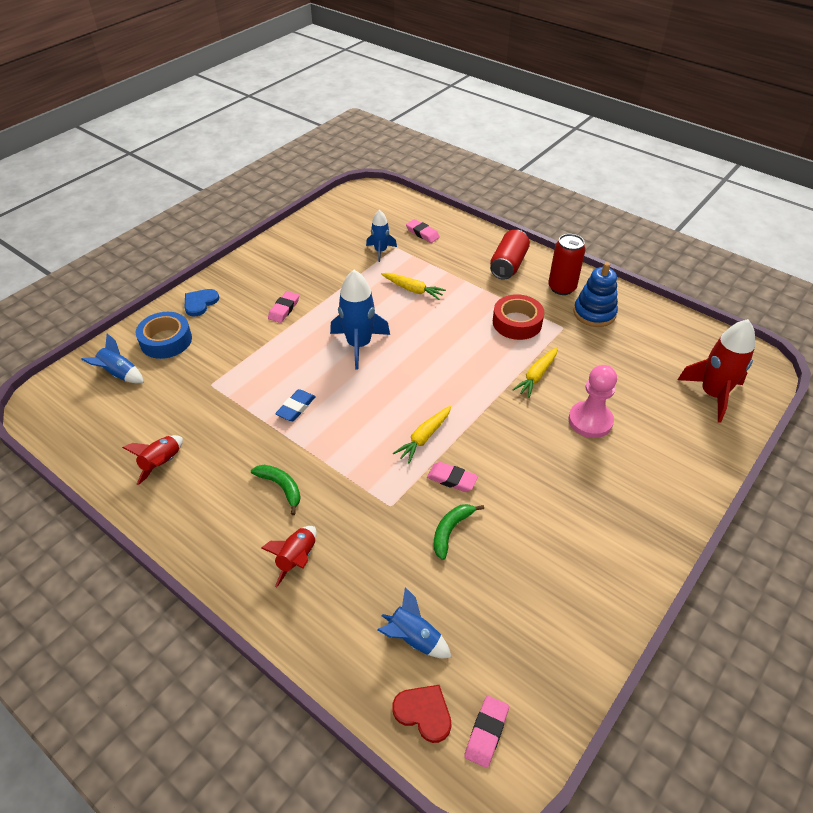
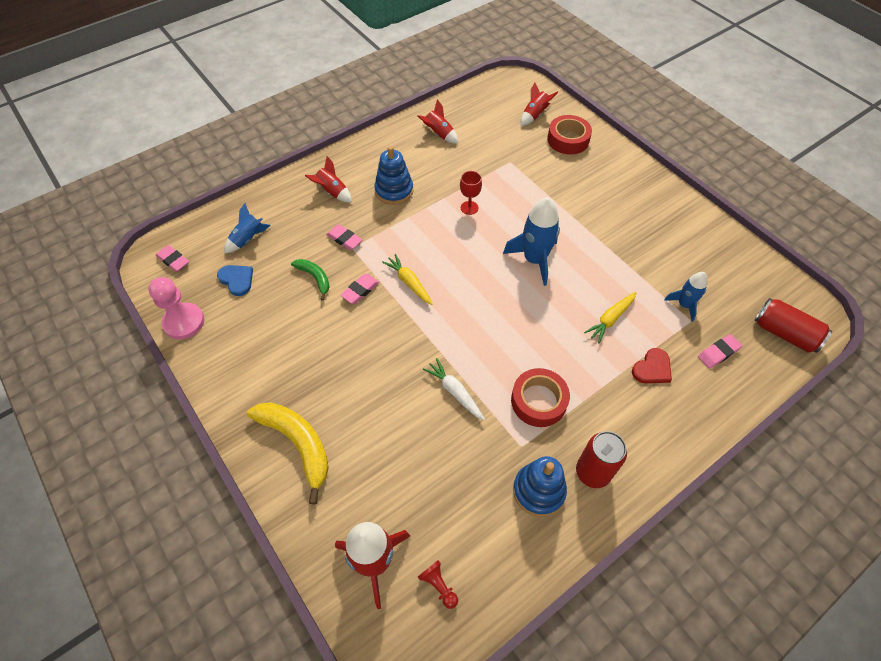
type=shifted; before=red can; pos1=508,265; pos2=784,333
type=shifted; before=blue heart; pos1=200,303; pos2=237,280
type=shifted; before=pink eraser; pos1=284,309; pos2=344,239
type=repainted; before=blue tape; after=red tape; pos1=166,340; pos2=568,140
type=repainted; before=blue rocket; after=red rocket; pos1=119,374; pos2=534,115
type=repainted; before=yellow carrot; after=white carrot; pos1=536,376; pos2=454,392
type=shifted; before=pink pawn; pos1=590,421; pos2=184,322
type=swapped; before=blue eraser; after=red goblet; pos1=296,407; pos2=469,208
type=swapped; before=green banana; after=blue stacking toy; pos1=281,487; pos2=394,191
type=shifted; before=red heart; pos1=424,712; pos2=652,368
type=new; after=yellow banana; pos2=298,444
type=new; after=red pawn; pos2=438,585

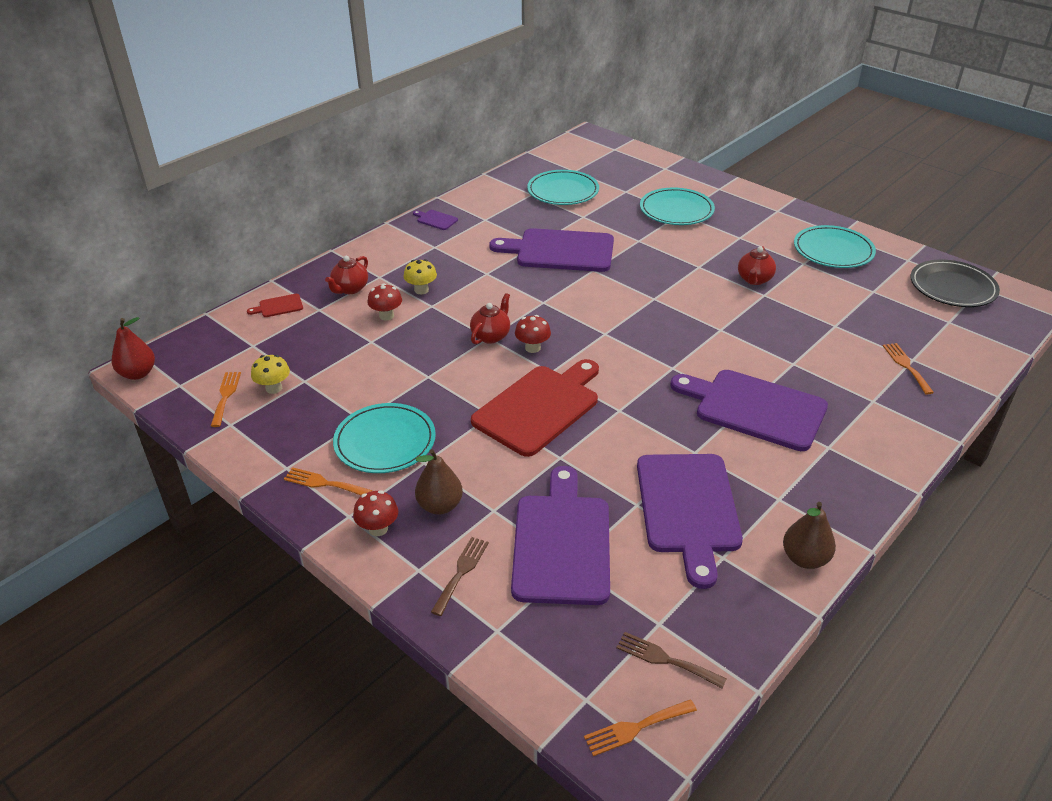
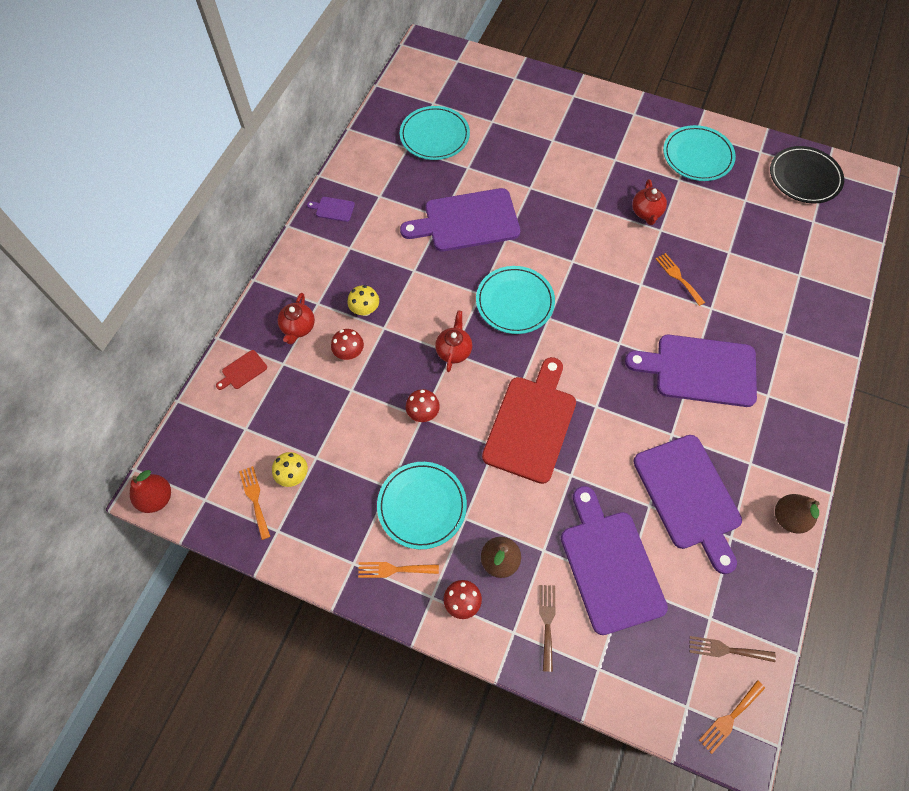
type=shifted; before=turquoise plate; pos1=676,210; pos2=515,302
type=shifted; before=red mushroom; pos1=532,348; pos2=423,413
type=shifted; before=orange fork; pos1=906,366; pos2=678,277

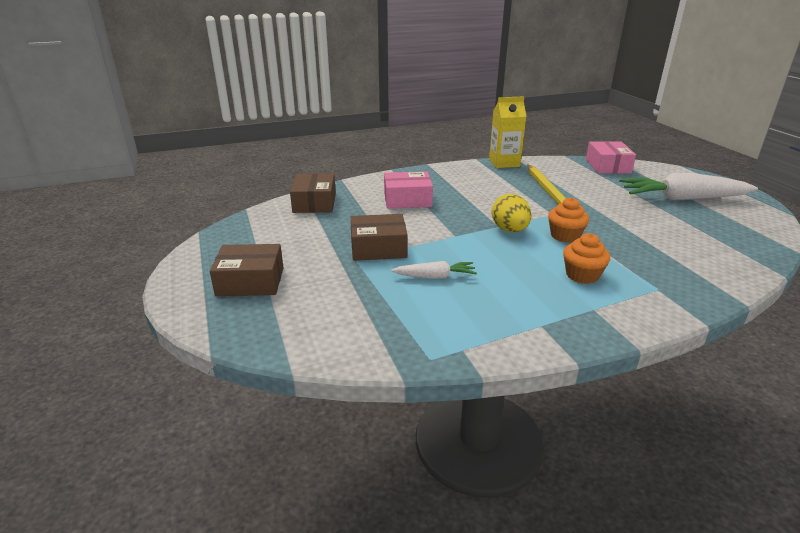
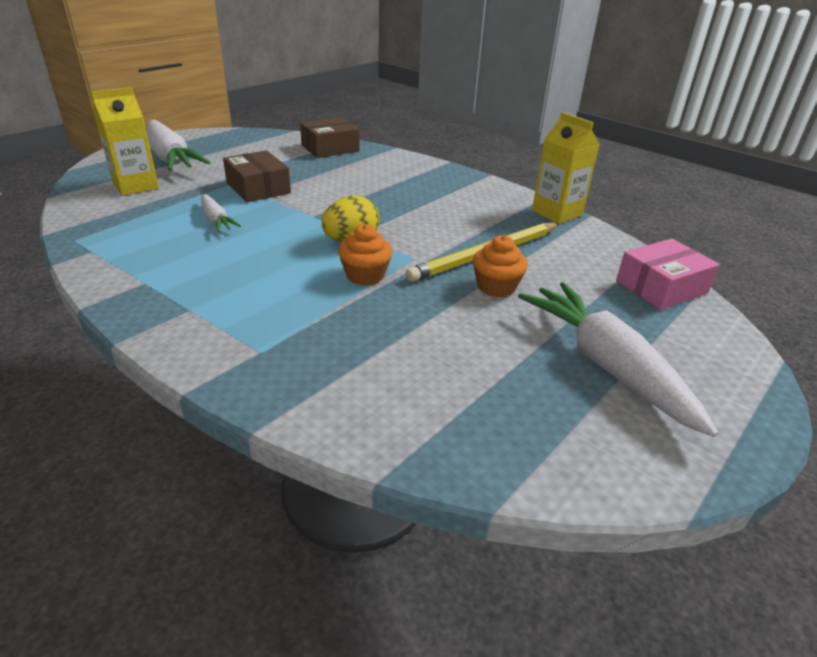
type=gone; before=pink box; pos1=407,199
type=shifted; before=orange cupcake; pos1=582,275; pos2=496,287
type=swapped; before=brown box; after=white carrot; pos1=250,281; pos2=171,158
type=new; after=yellow carton; pos2=135,186

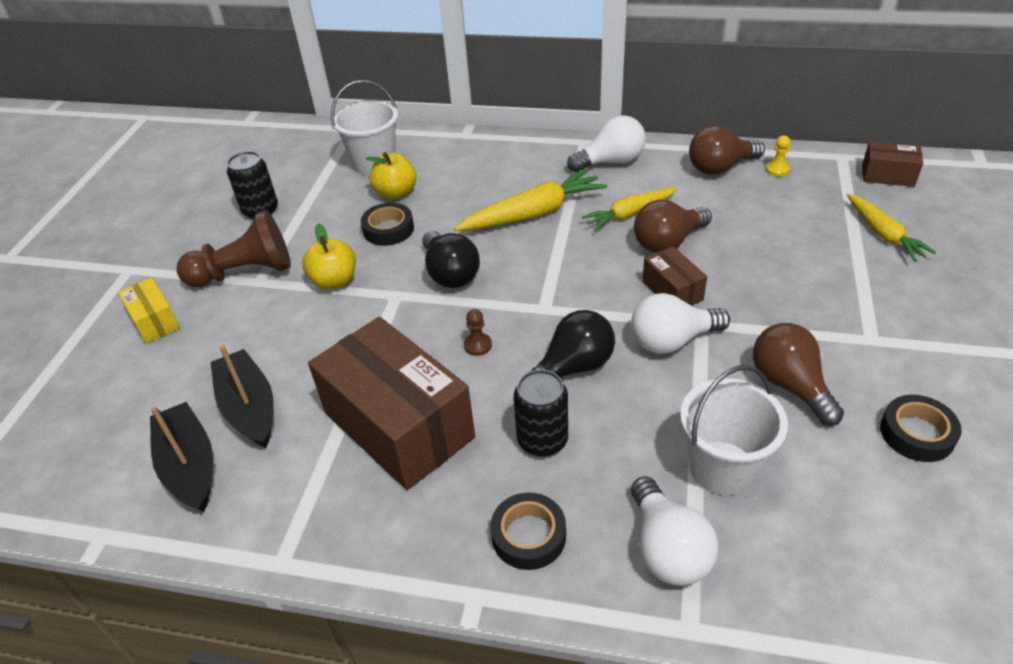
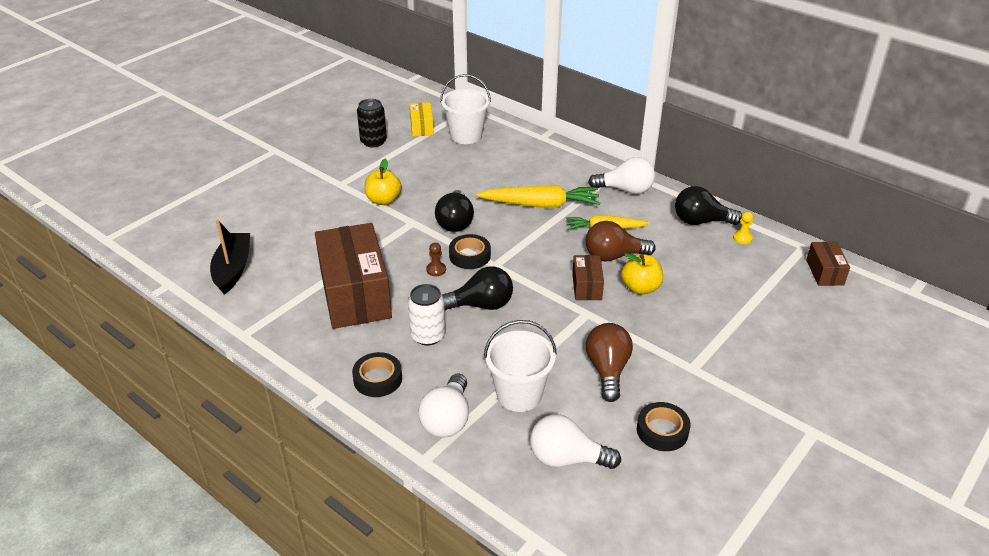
type=repainted; before=brown light bulb; after=black light bulb; pos1=720,167; pos2=701,221
type=rotated; before=brown box; pos1=887,175; pos2=824,272; turn=45
type=shifted; before=yellow apple; pos1=396,193; pos2=640,288
type=gone; before=yellow carrot; pos1=883,234
type=shifted; before=black tape; pos1=388,229; pos2=470,256
type=gone; before=brown pawn; pos1=245,272
type=shifted; before=yellow box; pos1=154,321; pos2=422,127
type=shifted; before=white light bulb; pos1=672,340; pos2=567,458
type=gone; before=black boat; pos1=249,408
type=repainted; before=black can; after=white can; pos1=542,440; pos2=428,335

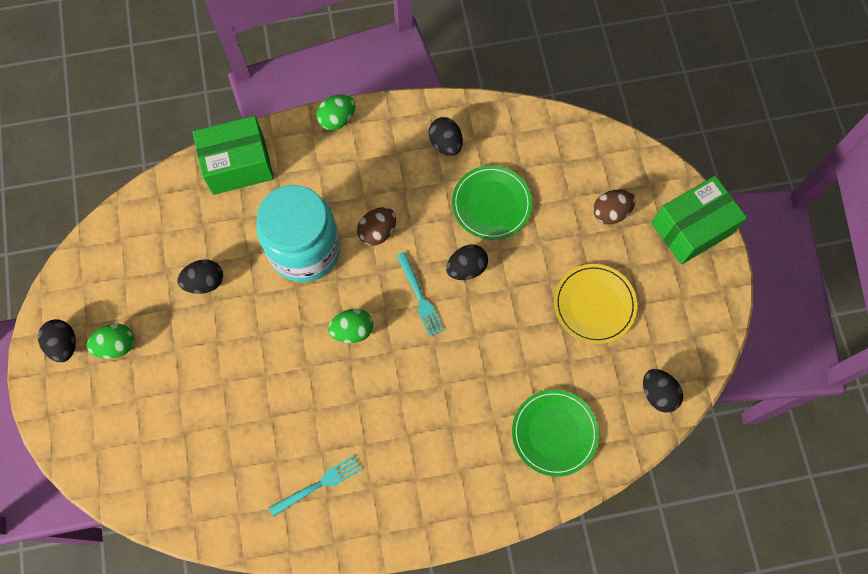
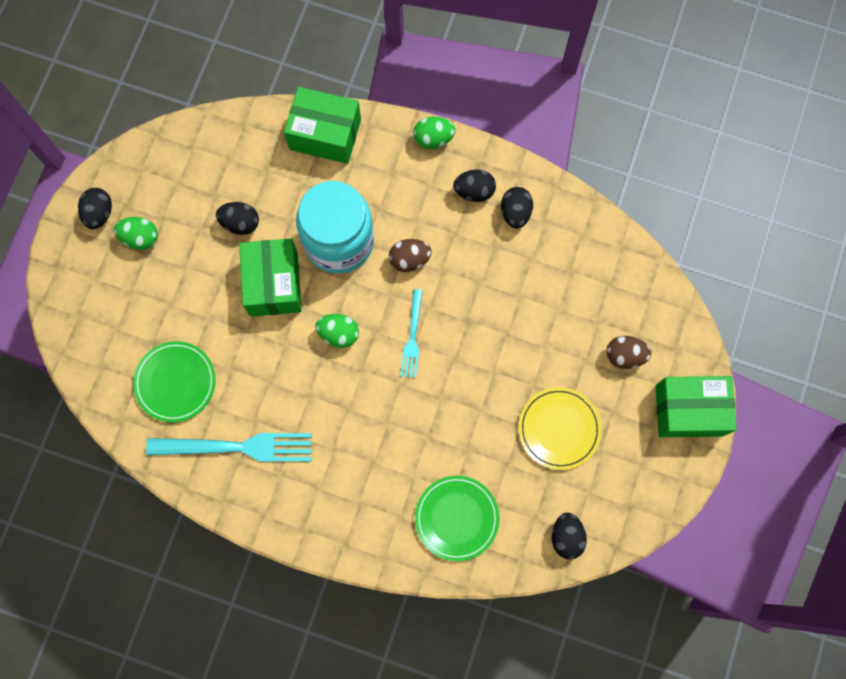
type=shifted; before=green plate; pos1=491,204; pos2=175,382
type=shifted; before=black egg; pos1=466,268; pos2=474,191
type=scaled; before=turquoise fork; pos1=319,485; pos2=237,447; scale=1.78
type=new; after=green box; pos2=274,284

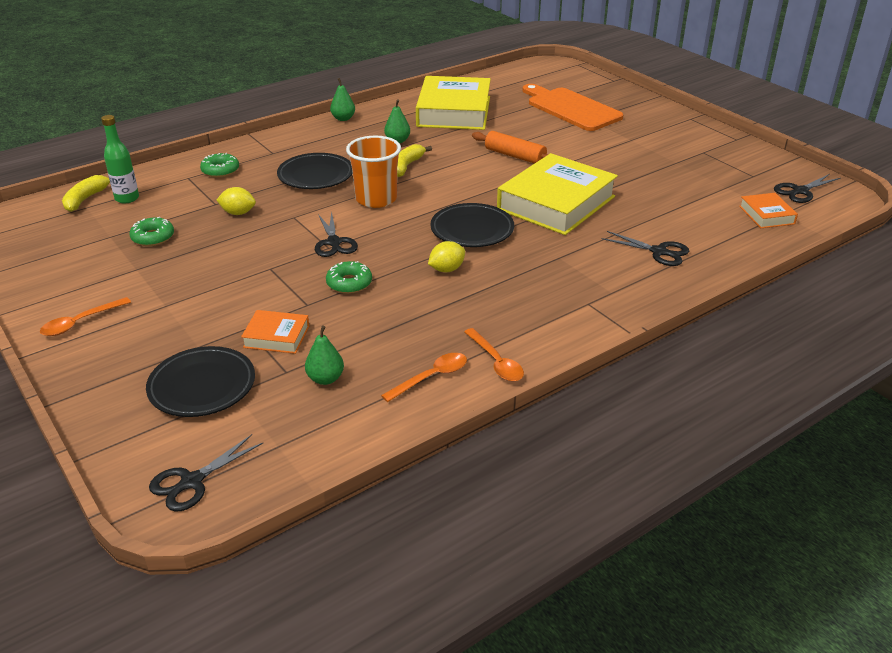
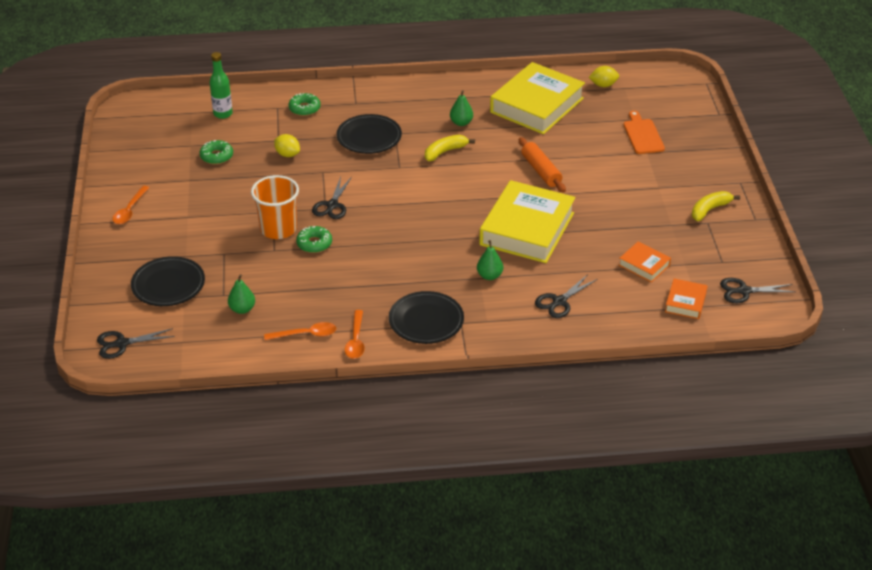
type=shifted; before=green pear; pos1=343,118; pos2=489,276
type=scaled; before=orange cutting board; pos1=571,108; pos2=643,135; scale=0.6
type=shifted; before=orange cup; pos1=376,199; pos2=278,229
type=rotated; before=yellow book; pos1=556,203; pos2=527,229; turn=-45
type=shifted; before=yellow banana; pos1=86,199; pos2=709,210
type=shifted; before=black plate; pos1=472,230; pos2=426,321
type=rotated; before=black scissors; pos1=659,252; pos2=559,302; turn=75
type=shifted; before=yellow lemon; pos1=446,269; pos2=603,85
type=rotated; before=orange spoon; pos1=80,322; pos2=129,210; turn=-60
type=shifted; before=orange book; pos1=276,336; pos2=644,265

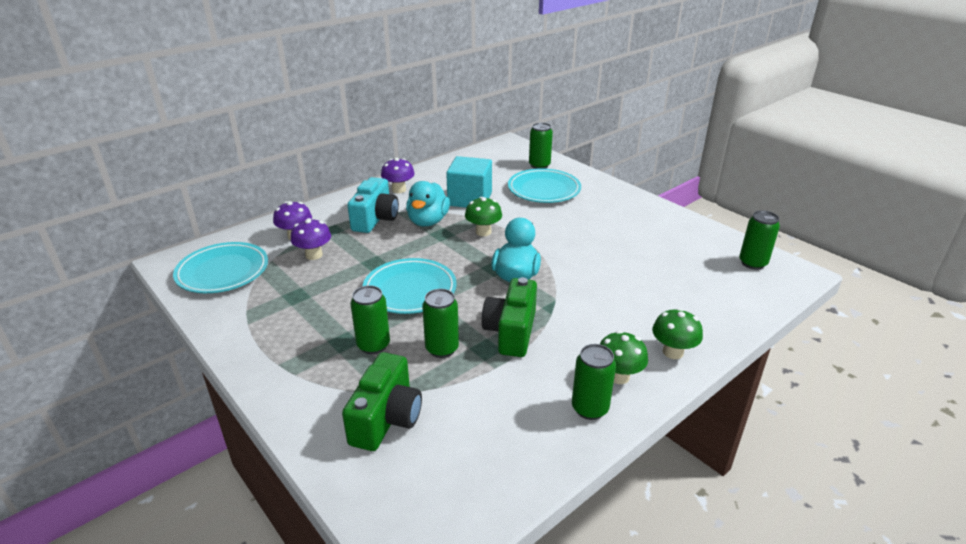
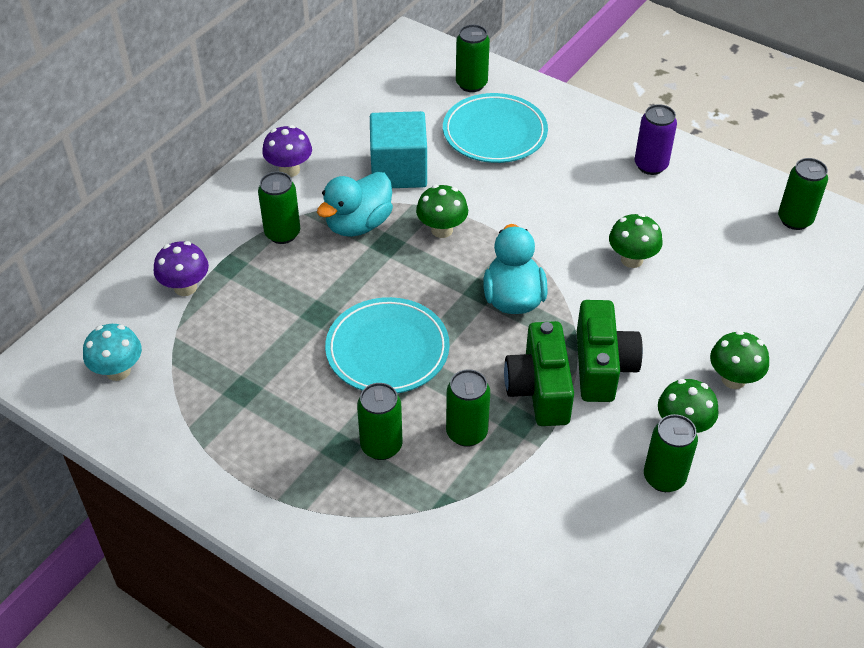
type=swapped; before=turquoise camera; after=green can; pos1=375,219; pos2=282,233
type=rotated; before=turquoise duck; pos1=428,221; pos2=358,224; turn=45
type=gone; before=purple mushroom; pos1=314,255
type=swapped; before=turquoise plate; after=turquoise mushroom; pos1=223,272; pos2=118,371
type=shifted; before=green camera; pos1=386,418; pos2=602,366
type=new; after=purple can; pos2=650,165
type=new; after=green mushroom; pos2=632,259

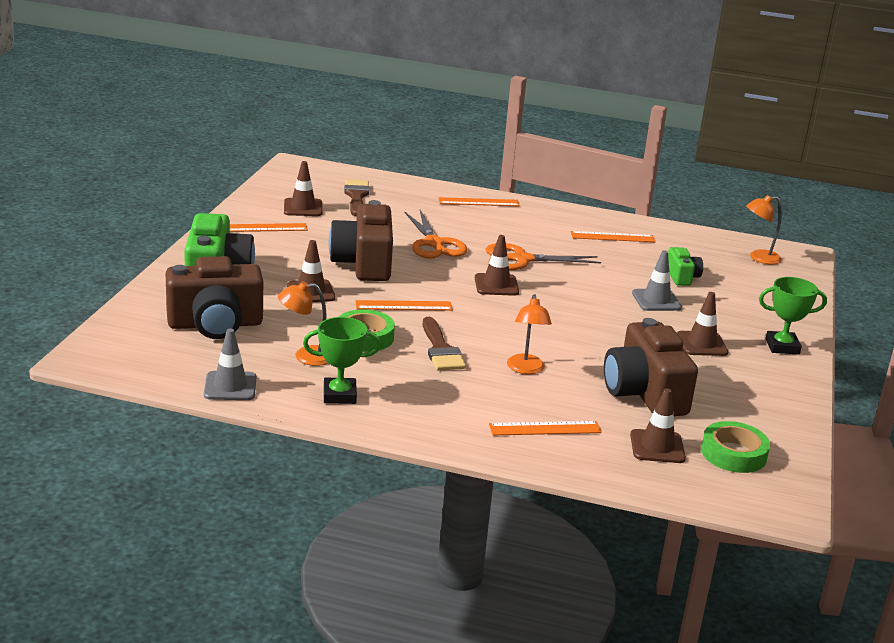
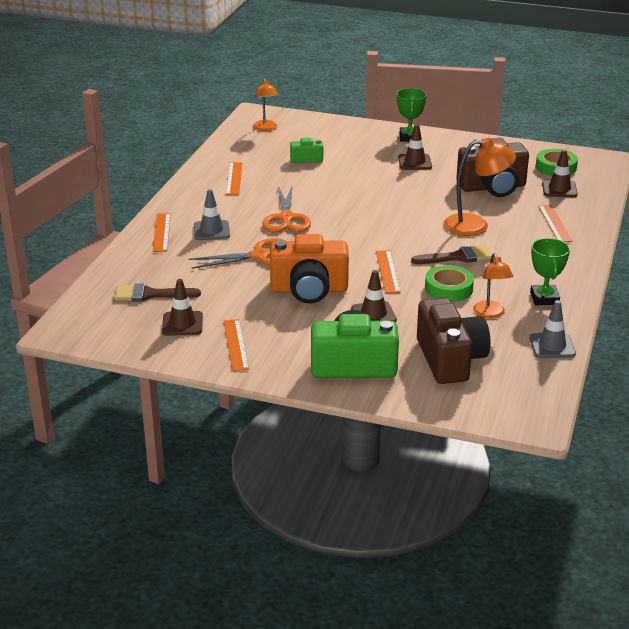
type=repainted; before=brown camera; after=orange camera; pos1=364,263; pos2=309,290
type=gone; before=brown traffic cone; pos1=496,285
type=shifted; before=grey traffic cone; pos1=656,300; pos2=211,231
type=scaled; before=orange lamp; pos1=526,369; pos2=475,226; scale=1.56

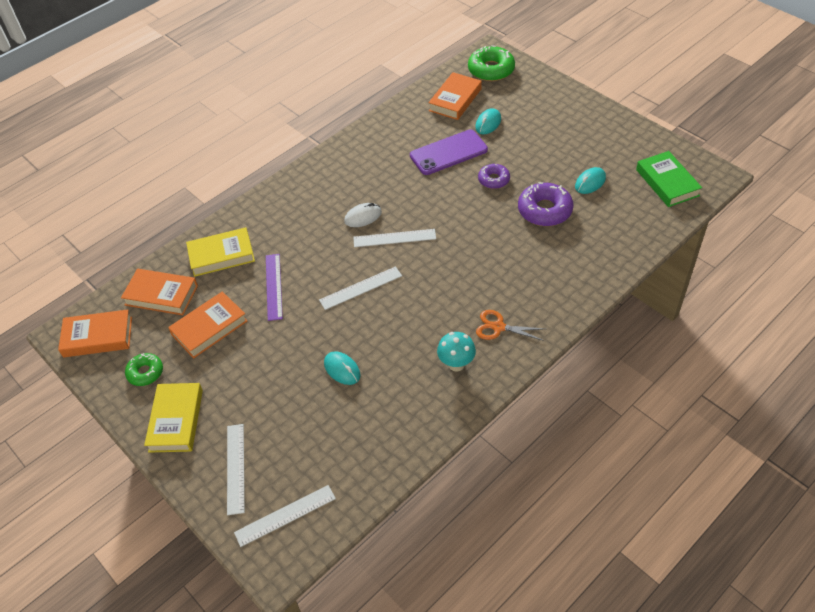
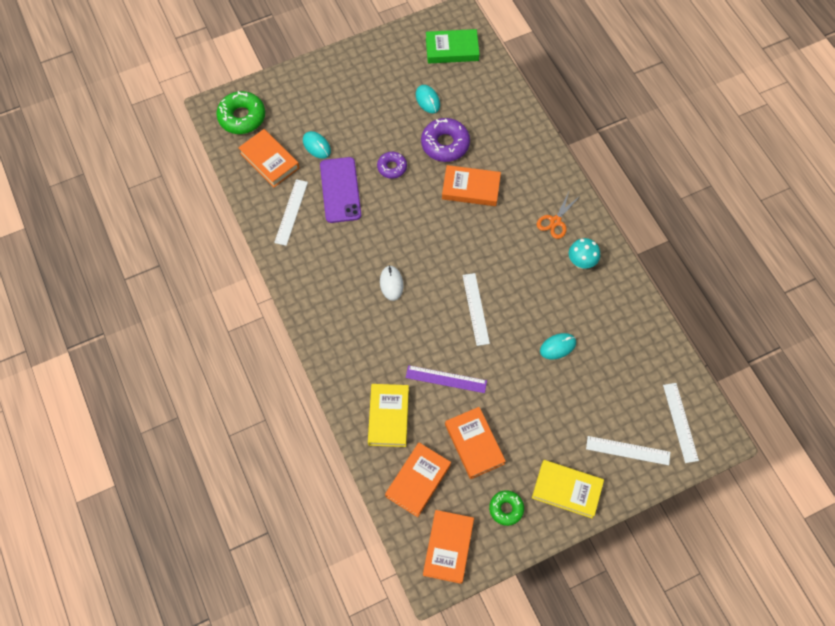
type=shifted; before=white ruler; pos1=394,238; pos2=291,212
type=new; after=orange book; pos2=471,188

